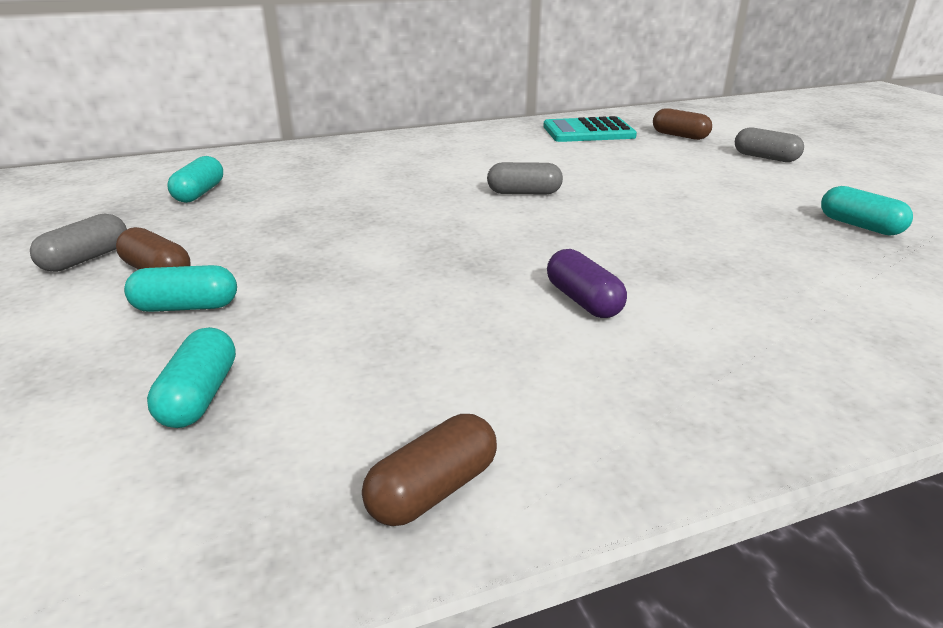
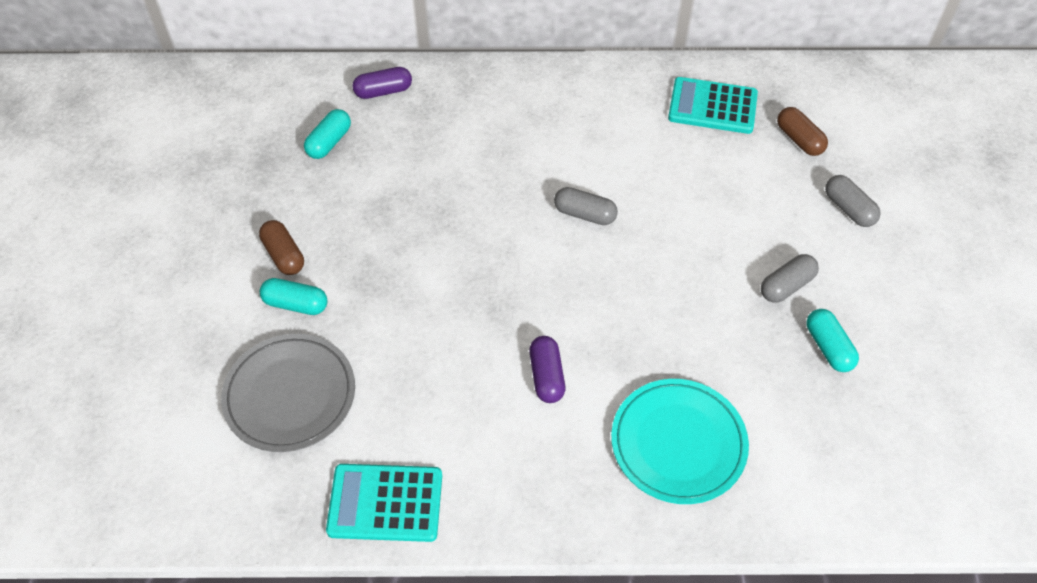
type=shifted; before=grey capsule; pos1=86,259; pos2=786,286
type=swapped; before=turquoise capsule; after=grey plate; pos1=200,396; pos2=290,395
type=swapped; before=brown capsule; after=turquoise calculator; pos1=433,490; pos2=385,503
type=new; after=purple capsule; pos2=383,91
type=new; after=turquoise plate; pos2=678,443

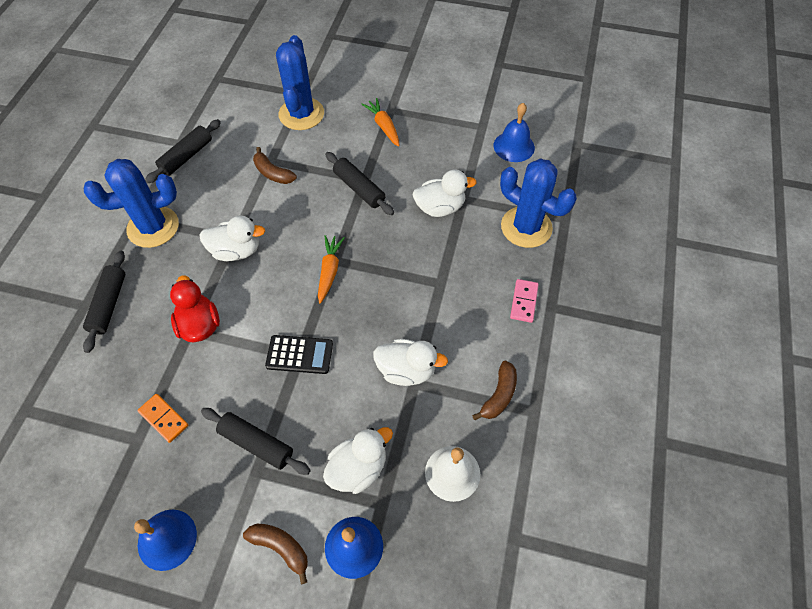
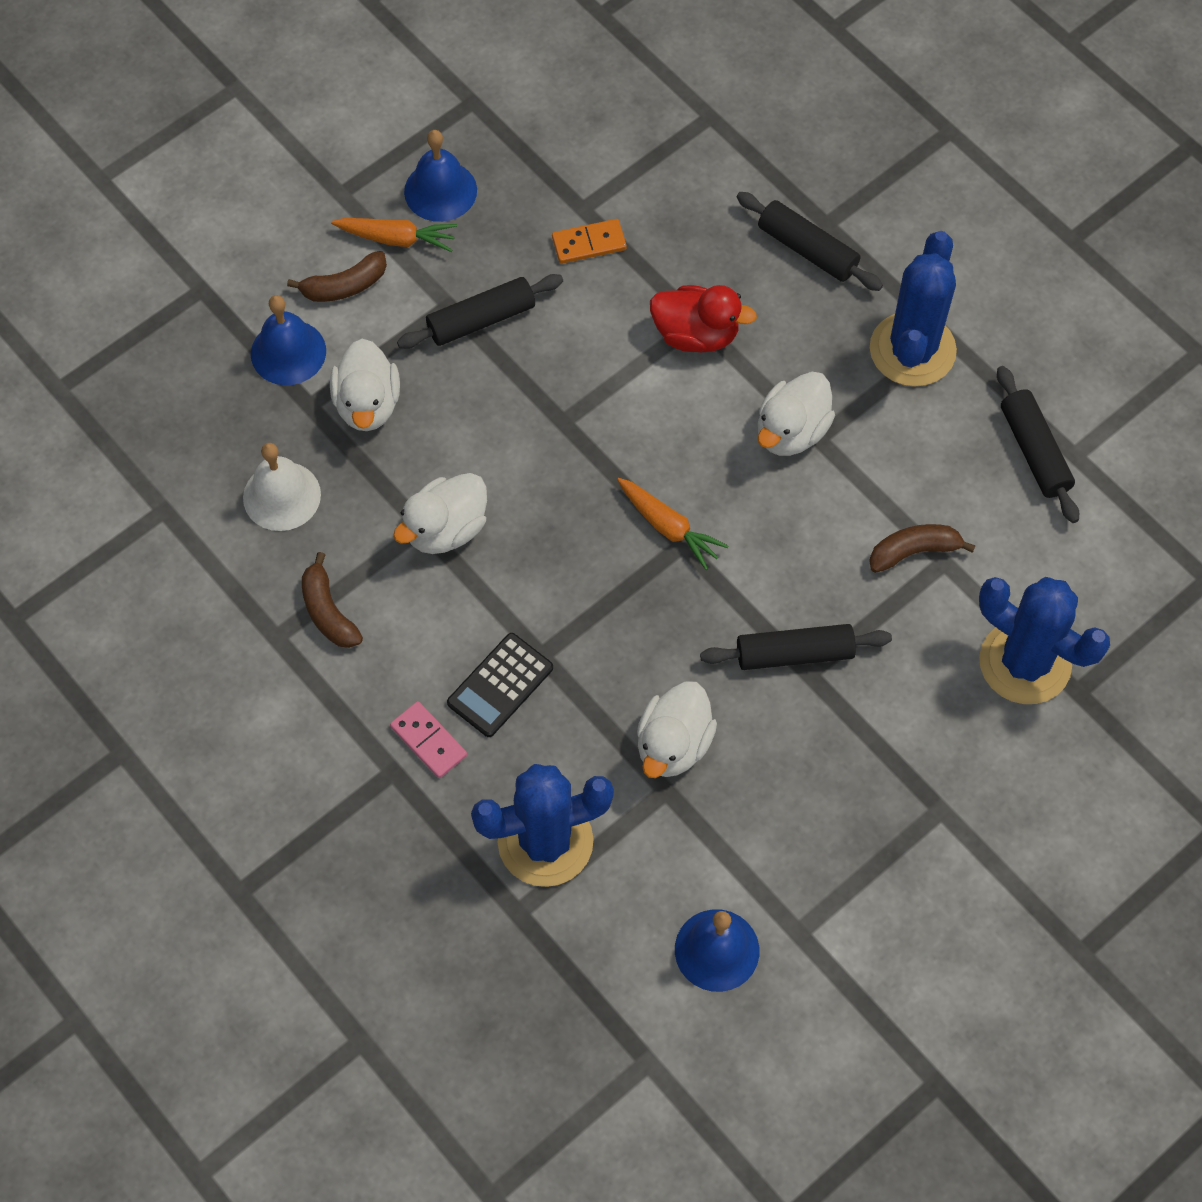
type=shifted; before=orange carrot; pos1=383,126; pos2=397,239
type=shifted; before=black calculator; pos1=299,354; pos2=500,685

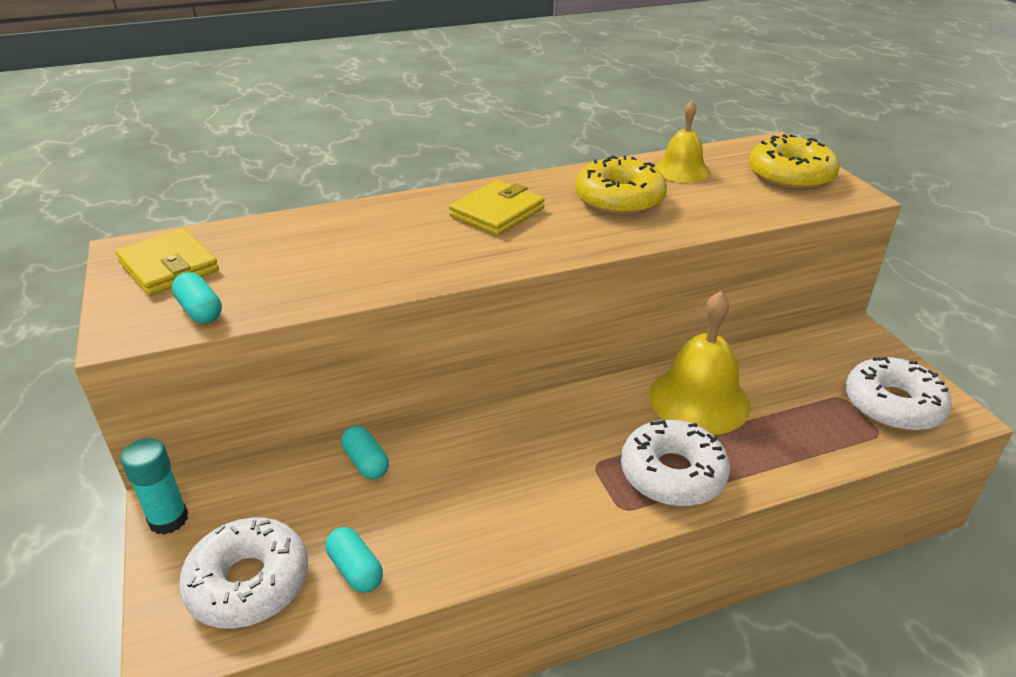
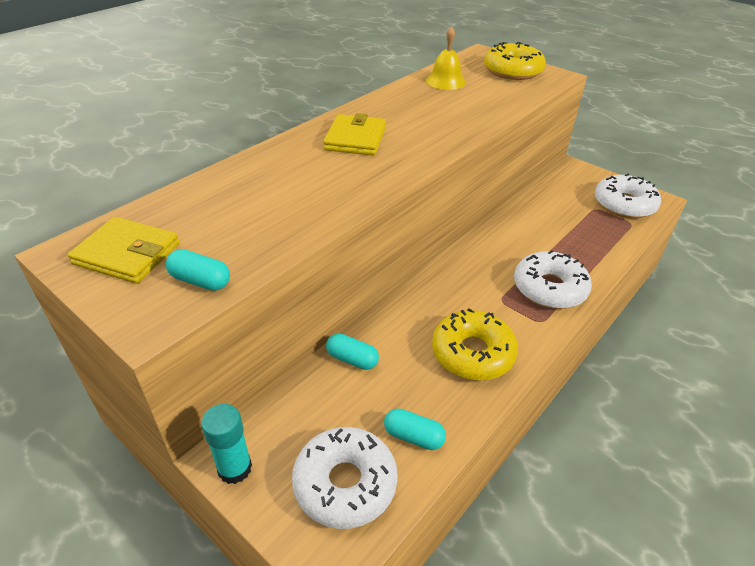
type=shifted; before=yellow donut; pos1=619,199; pos2=472,353
type=gone; before=yellow bell; pos1=699,400

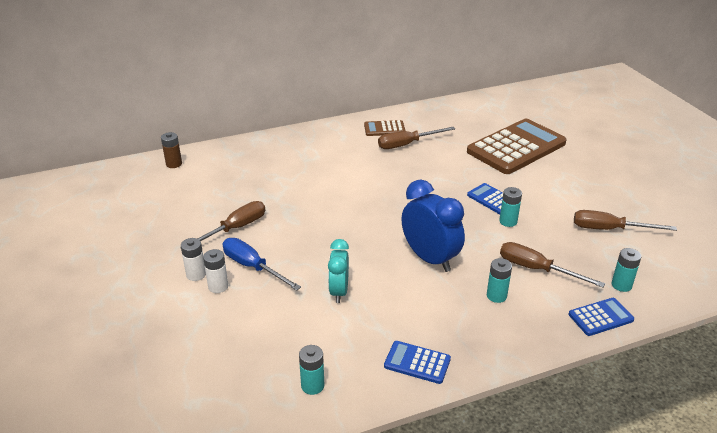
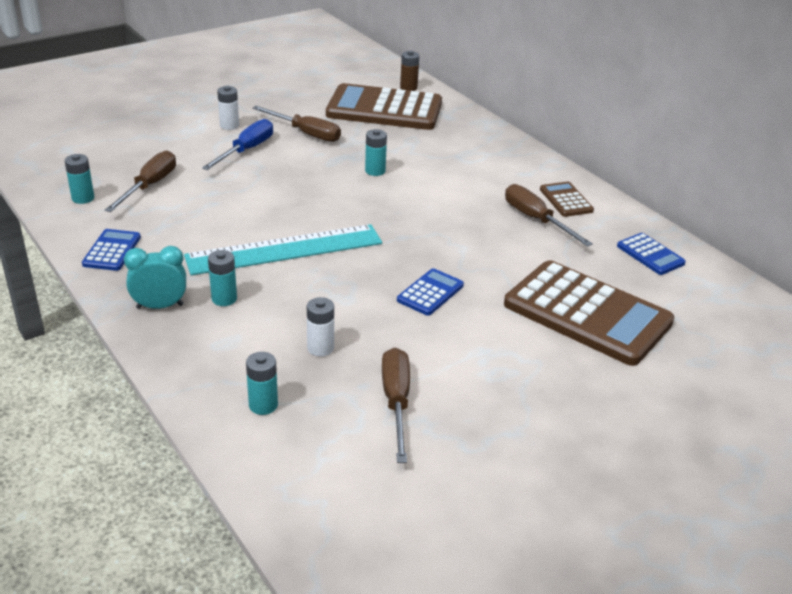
type=swapped; before=blue clock; after=turquoise ruler; pos1=430,259; pos2=285,250
type=shifted; before=turquoise battery; pos1=508,221; pos2=375,171
type=shifted; before=turquoise clock; pos1=339,291; pos2=160,306
type=shifted; before=brown screwdriver; pos1=537,269; pos2=149,186
type=shifted; before=white battery; pos1=218,286; pos2=320,348
type=shifted; before=blue calculator; pos1=600,317; pos2=650,255
type=new; after=brown calculator; pos2=384,109

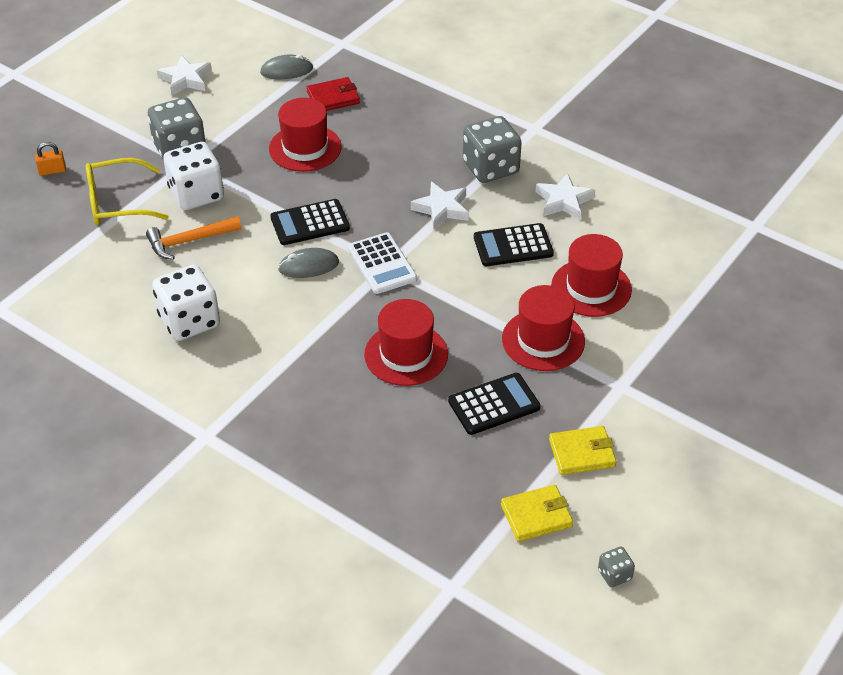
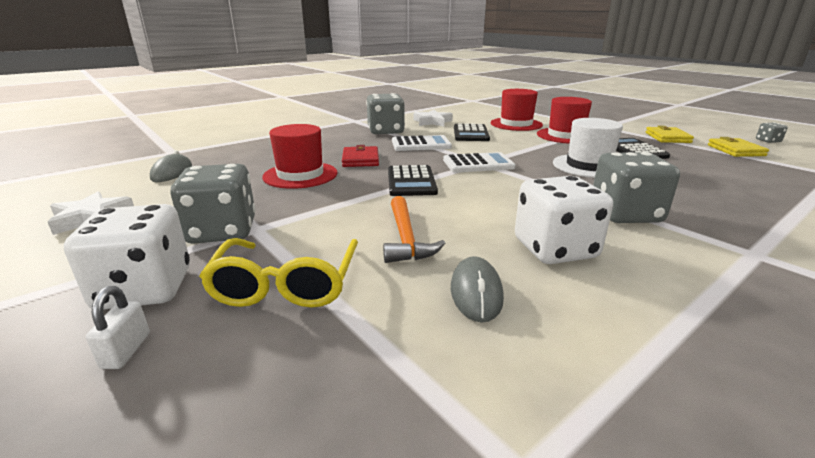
type=shifted; before=red wallet; pos1=333,98; pos2=360,159
type=repainted; before=orange padlock; after=white padlock; pos1=52,171; pos2=126,350
type=shifted; before=white dice; pos1=196,194; pos2=145,289
type=swapped; before=white star; after=white calculator; pos1=441,209; pos2=421,144
type=shifted; before=grey mouse; pos1=308,266; pos2=476,292
type=repainted; before=red hat; after=white hat; pos1=406,354; pos2=588,166
type=new; after=grey dice; pos2=625,214

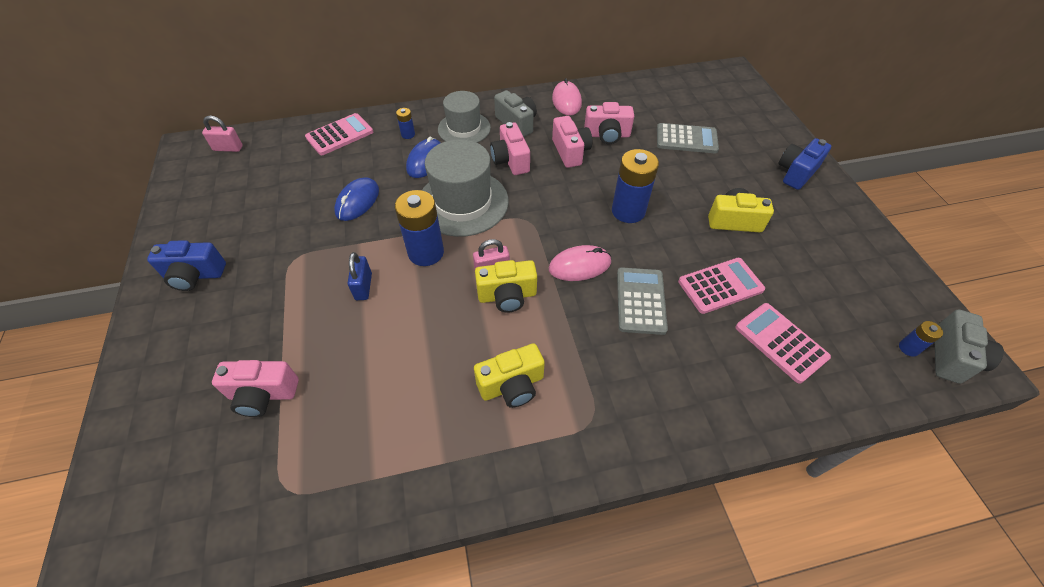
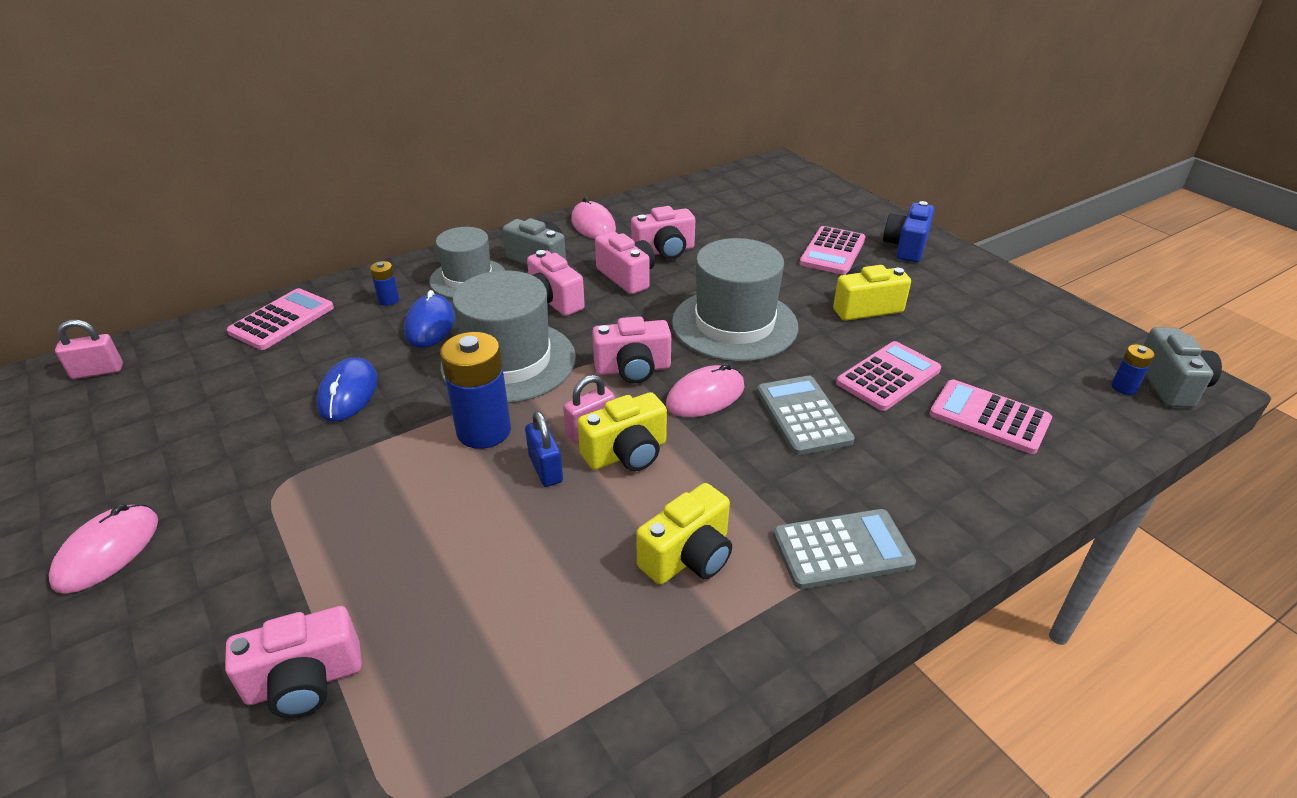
type=shifted; before=grey calculator; pos1=686,139; pos2=842,550
type=swapped; before=blue battery; after=grey hat; pos1=628,211; pos2=734,324
type=swapped; before=blue camera; after=pink mouse; pos1=195,275; pos2=107,551
type=shifted; before=blue padlock; pos1=363,287; pos2=545,469
type=new; after=pink calculator; pos2=832,251
type=new; after=pink camera; pos2=633,369

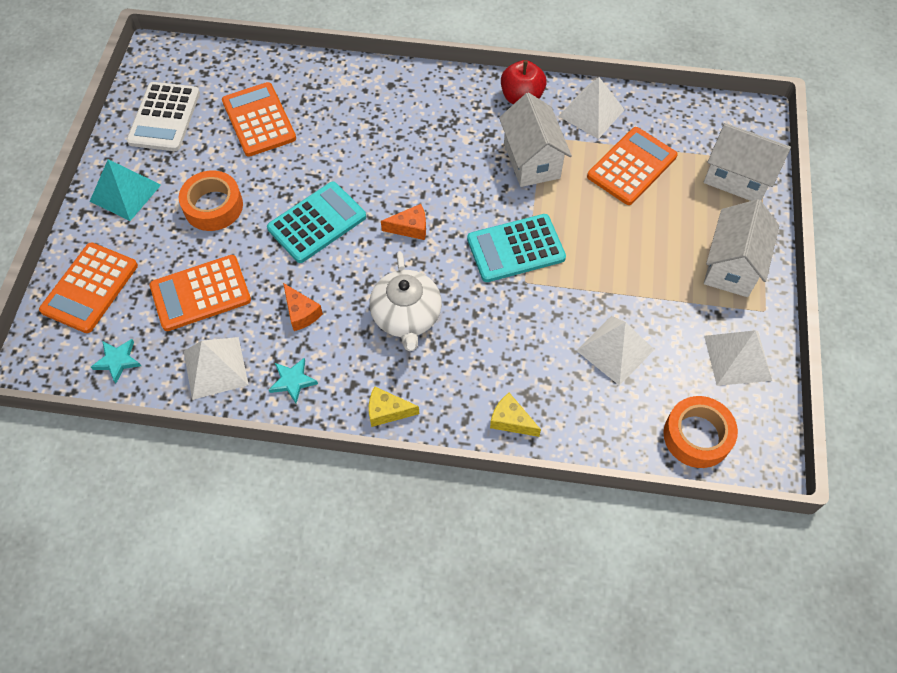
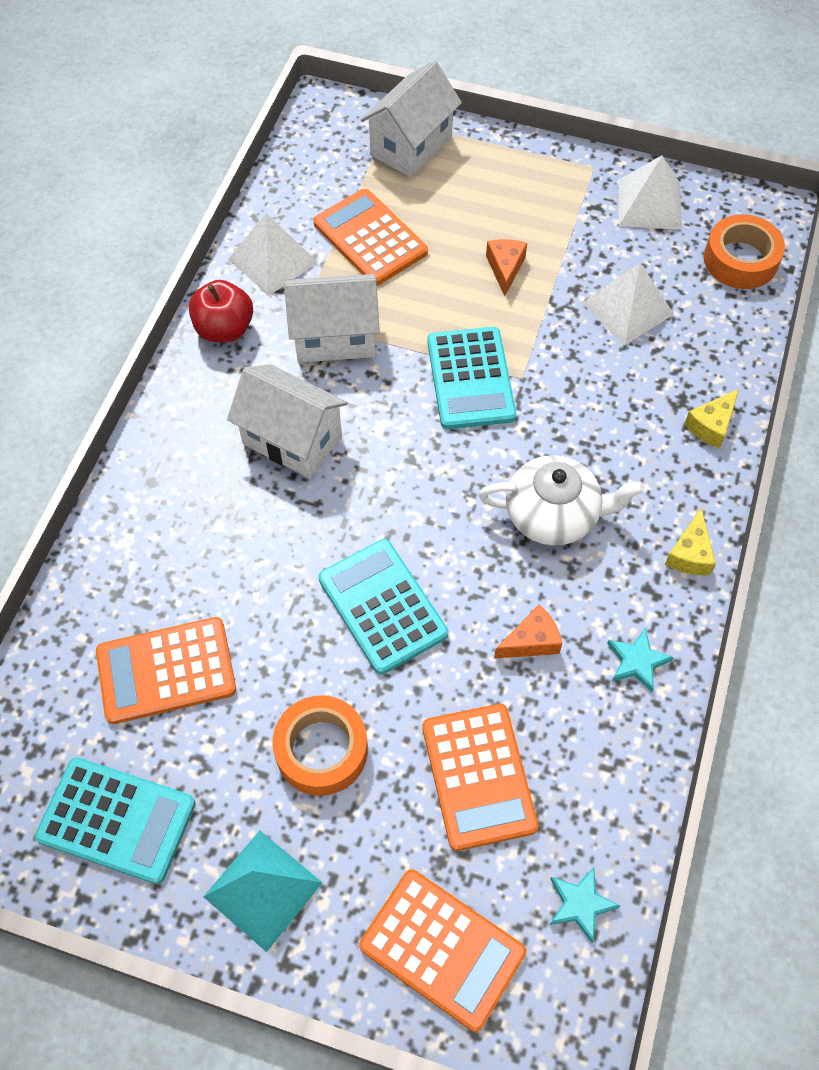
type=repainted; before=white calculator; after=turquoise calculator; pos1=164,117; pos2=116,820
type=shifted; before=white house; pos1=732,266; pos2=292,439
type=shifted; before=orange cheese; pos1=410,228; pos2=505,268
type=gone; before=white pyramid; pos1=215,368

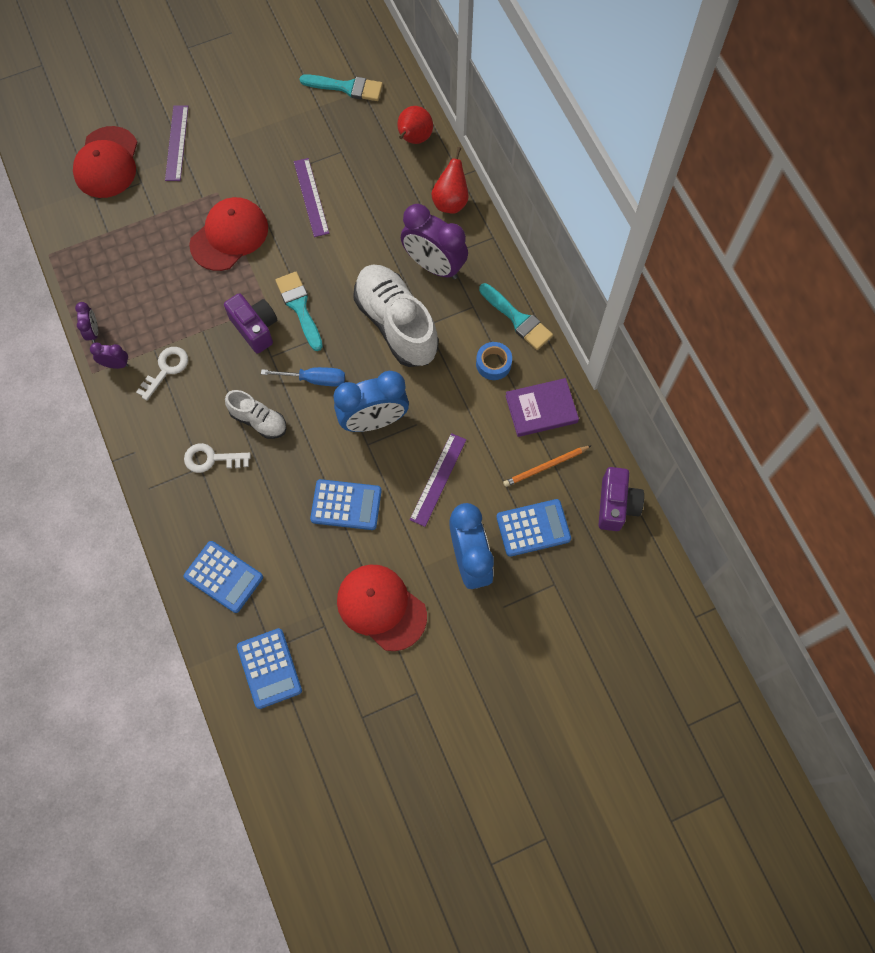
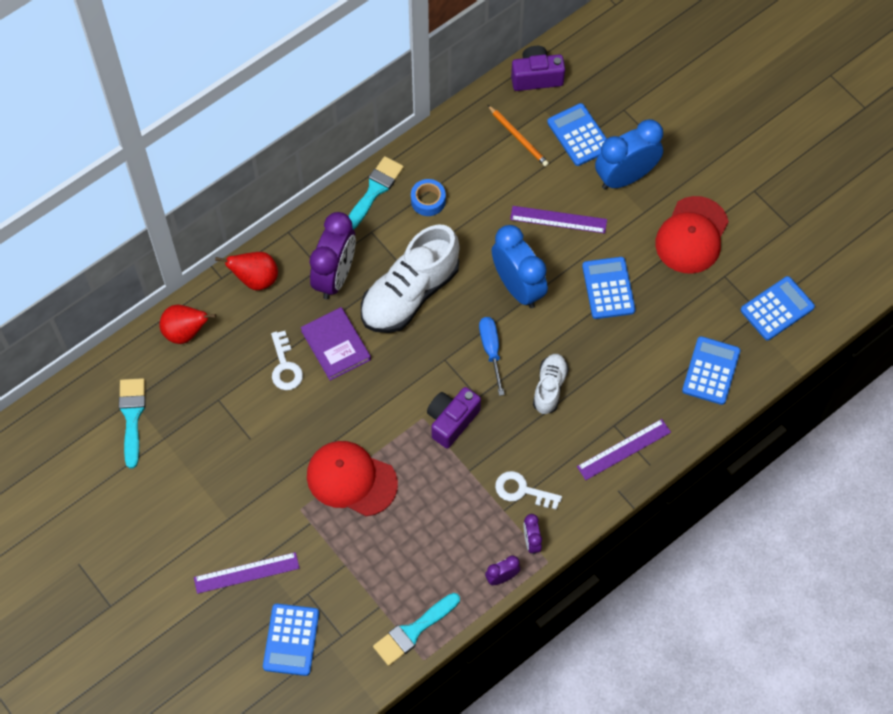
type=swapped; before=red cap; after=blue calculator; pos1=107,163; pos2=291,640
type=shifted; before=purple ruler; pos1=311,197; pos2=624,449
type=shifted; before=turquoise brush; pos1=299,307; pos2=413,631
type=shifted; before=purple book; pos1=541,409; pos2=336,345
type=shifted; before=white key; pos1=211,459; pos2=285,366

